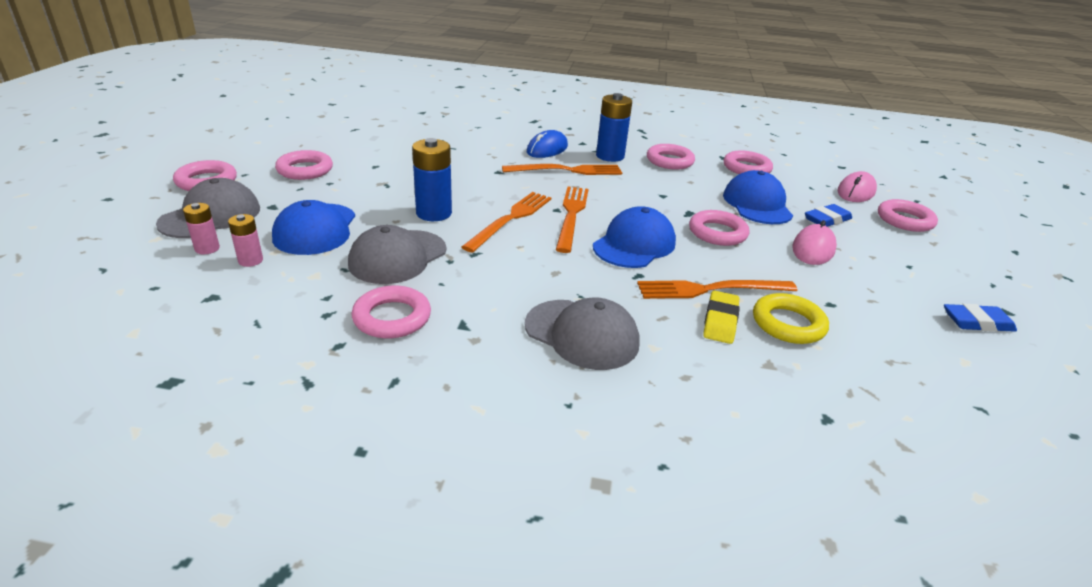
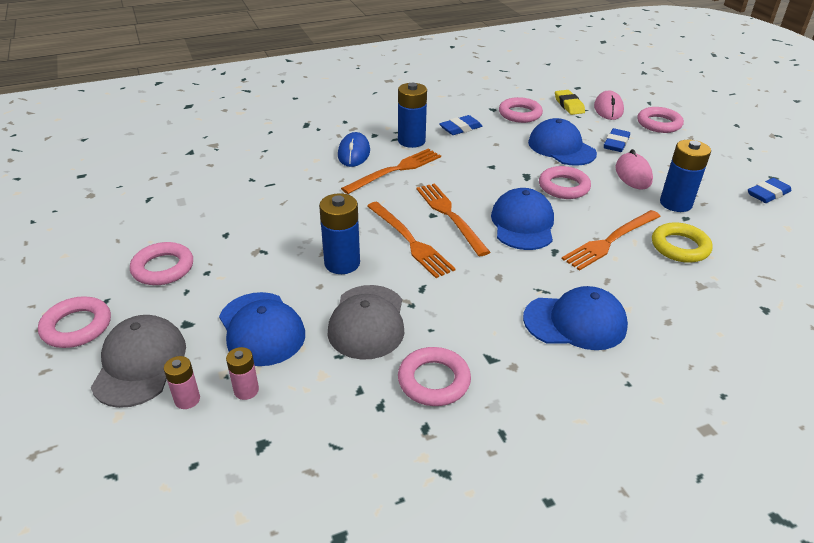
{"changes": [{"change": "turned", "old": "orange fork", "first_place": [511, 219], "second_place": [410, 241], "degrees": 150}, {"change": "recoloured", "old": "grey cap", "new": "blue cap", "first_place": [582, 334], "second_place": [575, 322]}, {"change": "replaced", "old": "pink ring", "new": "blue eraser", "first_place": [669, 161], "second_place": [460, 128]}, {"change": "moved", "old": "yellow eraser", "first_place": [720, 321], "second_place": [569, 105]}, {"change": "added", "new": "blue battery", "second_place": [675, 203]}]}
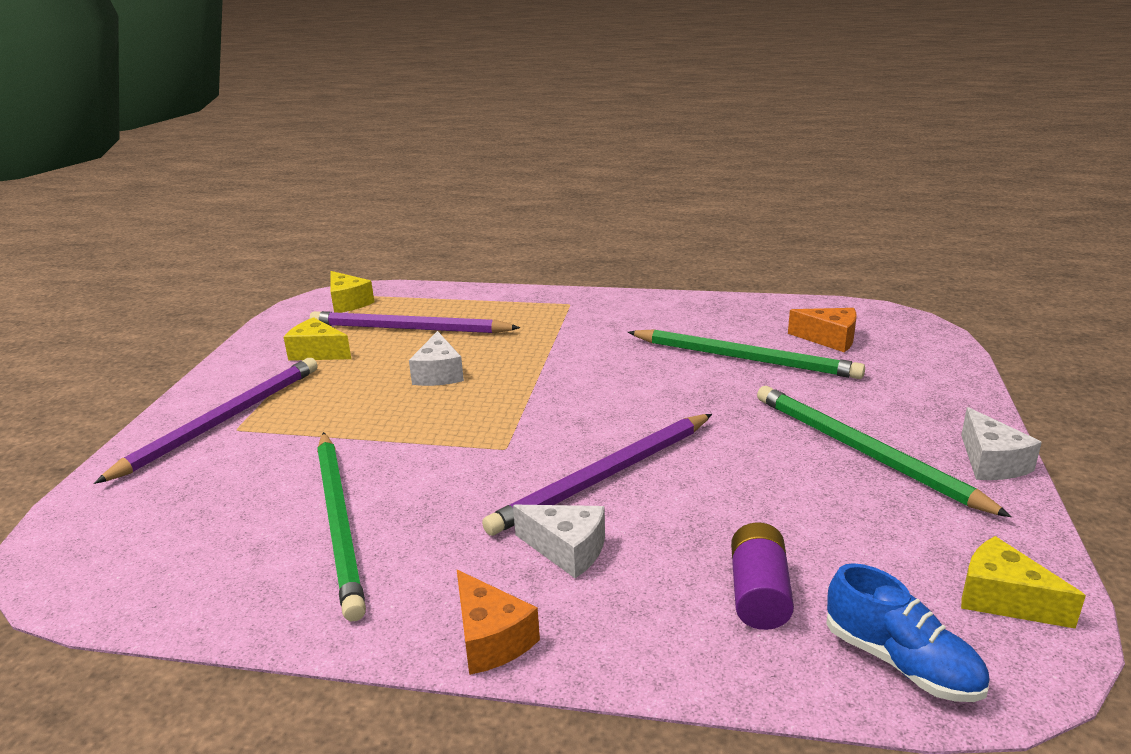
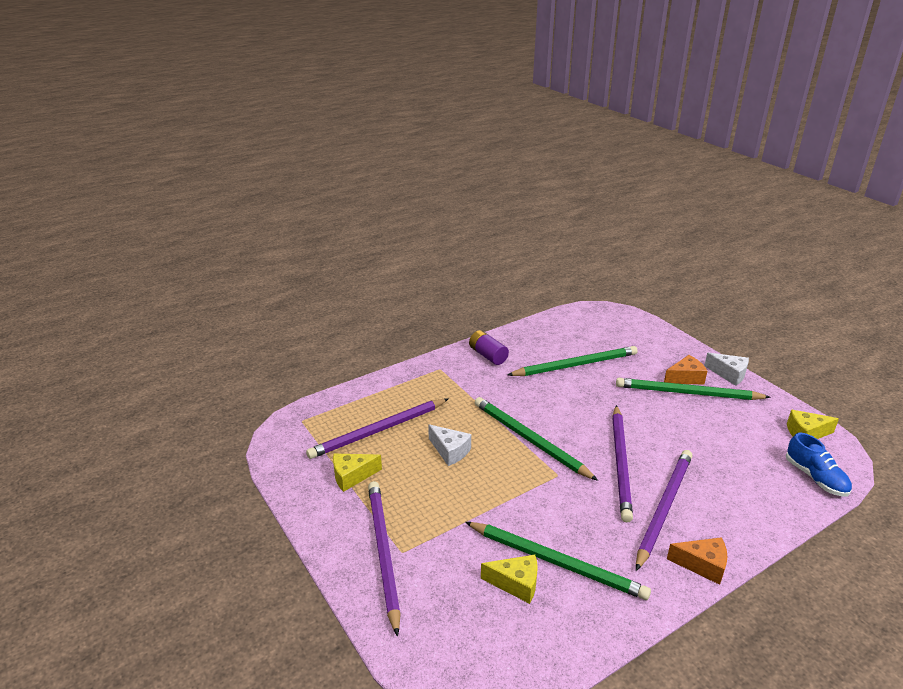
{"changes": [{"change": "moved", "old": "yellow cheese", "first_place": [348, 303], "second_place": [516, 584]}, {"change": "replaced", "old": "white cheese", "new": "purple pencil", "first_place": [567, 550], "second_place": [664, 508]}, {"change": "moved", "old": "purple battery", "first_place": [759, 593], "second_place": [488, 355]}, {"change": "moved", "old": "orange cheese", "first_place": [829, 339], "second_place": [685, 378]}, {"change": "turned", "old": "blue shoe", "first_place": [901, 662], "second_place": [815, 478], "degrees": 60}, {"change": "added", "new": "green pencil", "second_place": [529, 440]}]}
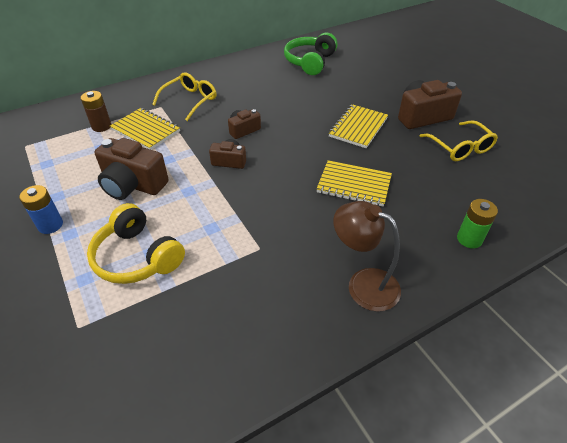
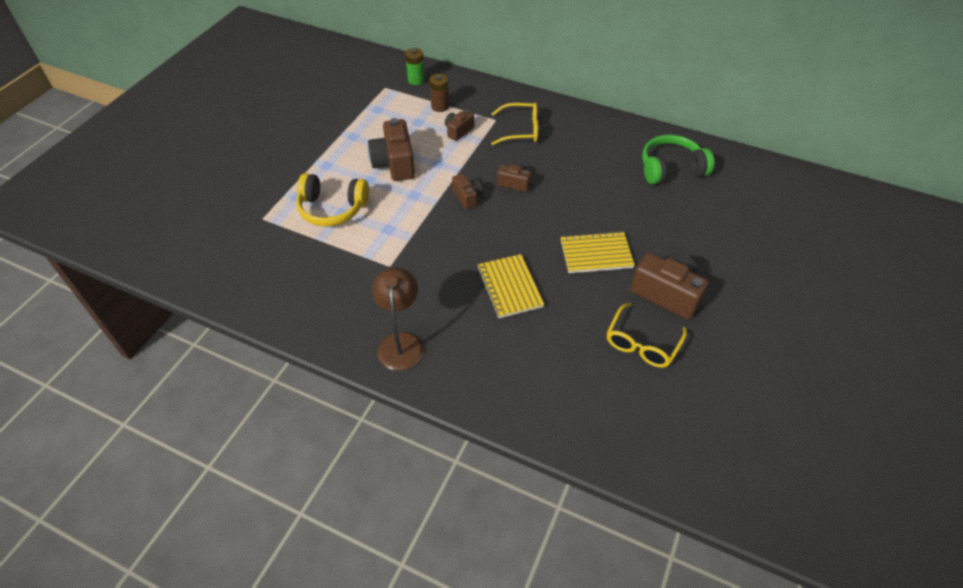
{"changes": [{"change": "removed", "old": "blue battery", "first_place": [50, 225]}, {"change": "turned", "old": "yellow headphones", "first_place": [137, 257], "second_place": [332, 209], "degrees": -90}, {"change": "replaced", "old": "yellow notebook", "new": "brown camera", "first_place": [146, 130], "second_place": [458, 131]}, {"change": "moved", "old": "green battery", "first_place": [469, 239], "second_place": [416, 80]}]}
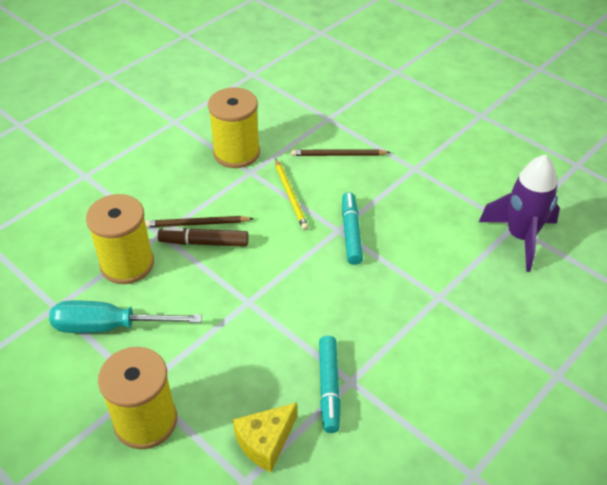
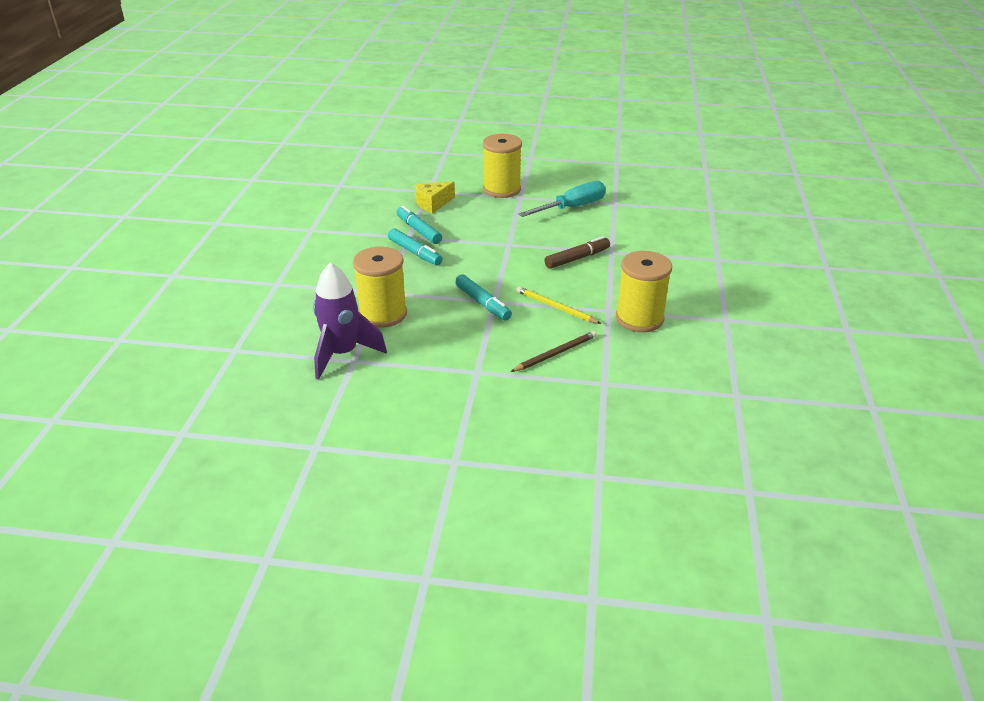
{"changes": [{"change": "moved", "old": "yellow spool", "first_place": [127, 264], "second_place": [383, 314]}, {"change": "removed", "old": "brown pencil", "first_place": [197, 224]}, {"change": "turned", "old": "yellow cheese", "first_place": [265, 442], "second_place": [432, 203], "degrees": -135}, {"change": "added", "new": "turquoise marker", "second_place": [415, 253]}]}
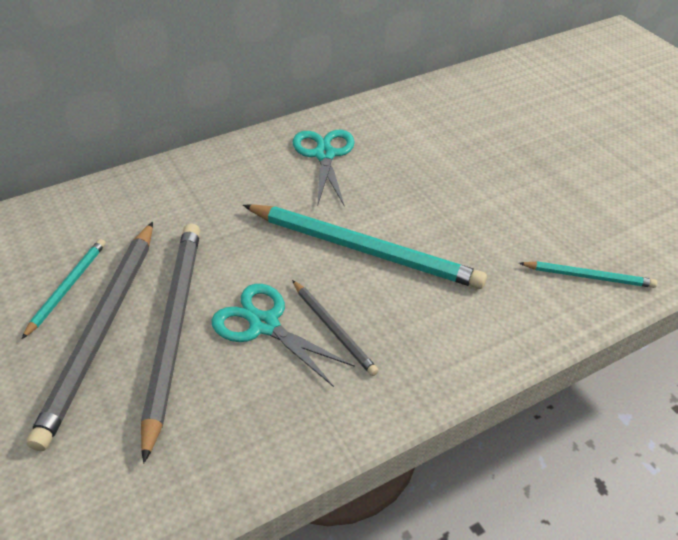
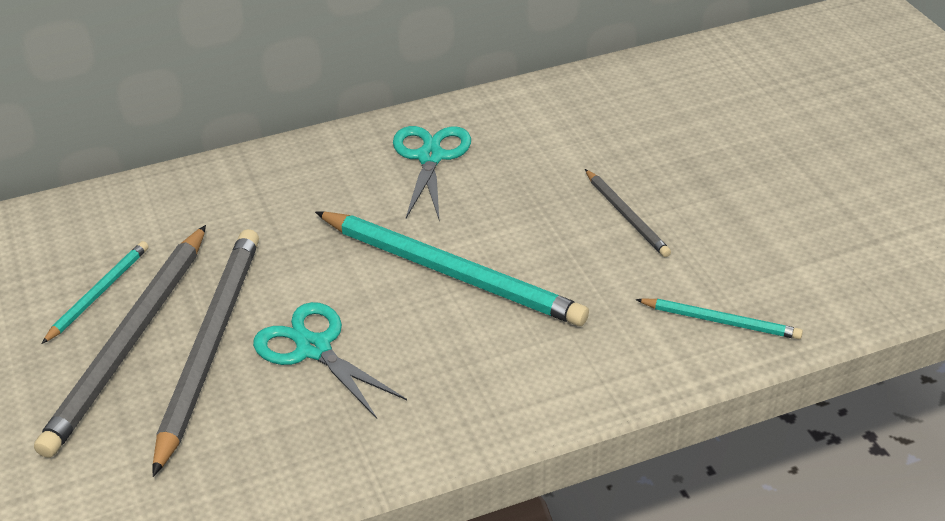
{"changes": [{"change": "moved", "old": "grey pencil", "first_place": [333, 329], "second_place": [626, 216]}]}
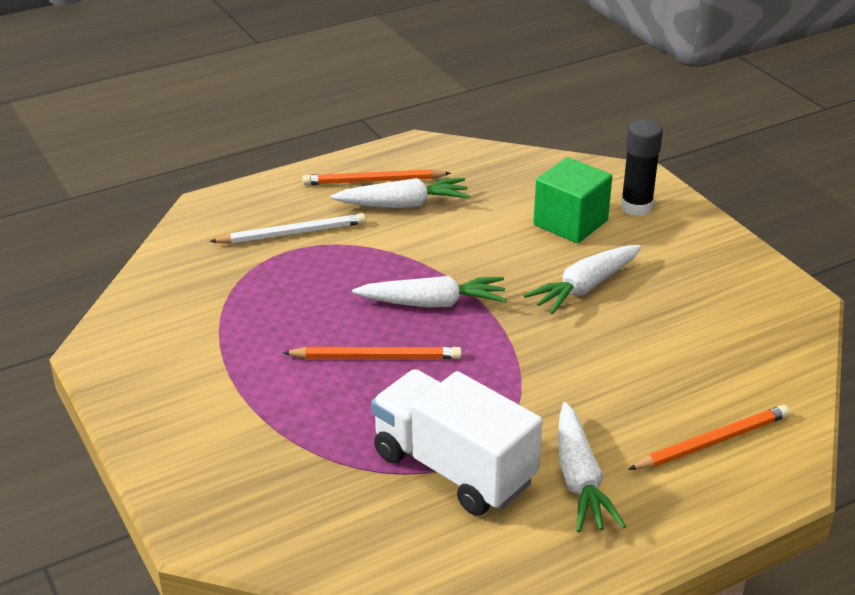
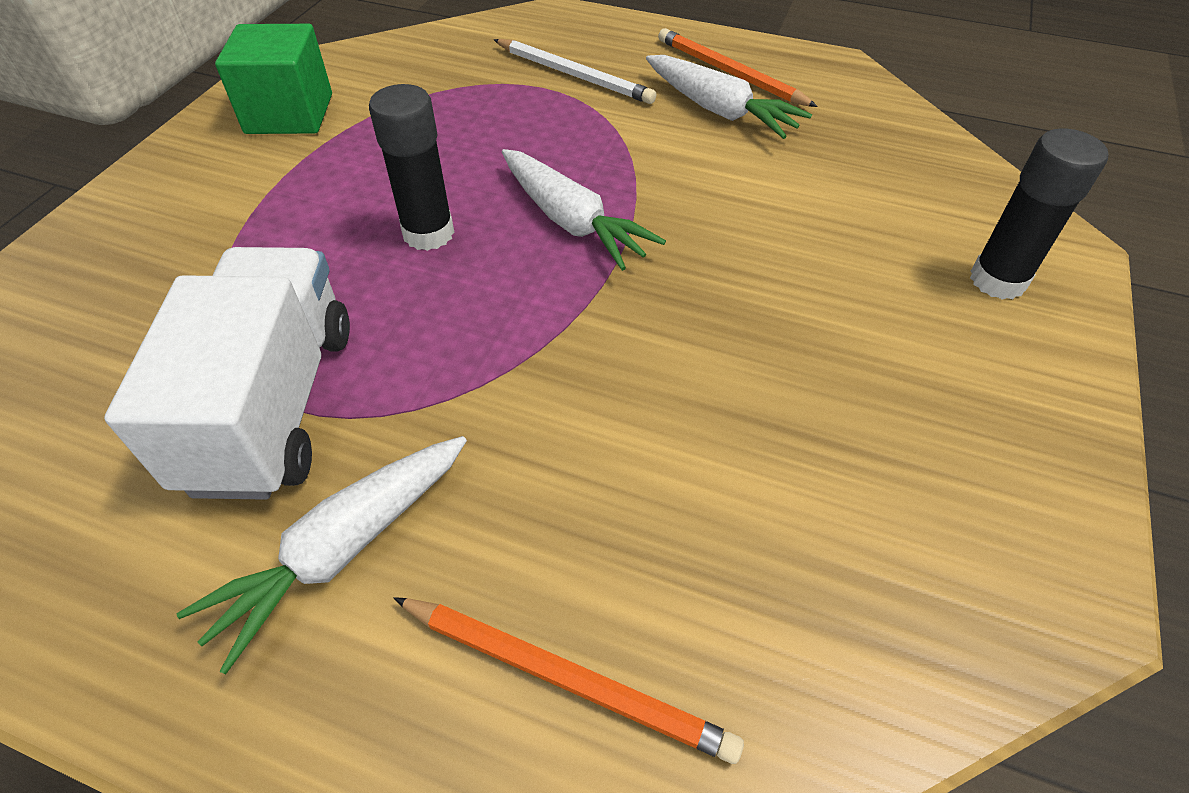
{"changes": [{"change": "replaced", "old": "orange pencil", "new": "black glue stick", "first_place": [376, 357], "second_place": [428, 233]}, {"change": "removed", "old": "white carrot", "first_place": [584, 288]}, {"change": "moved", "old": "green cube", "first_place": [570, 223], "second_place": [289, 114]}]}
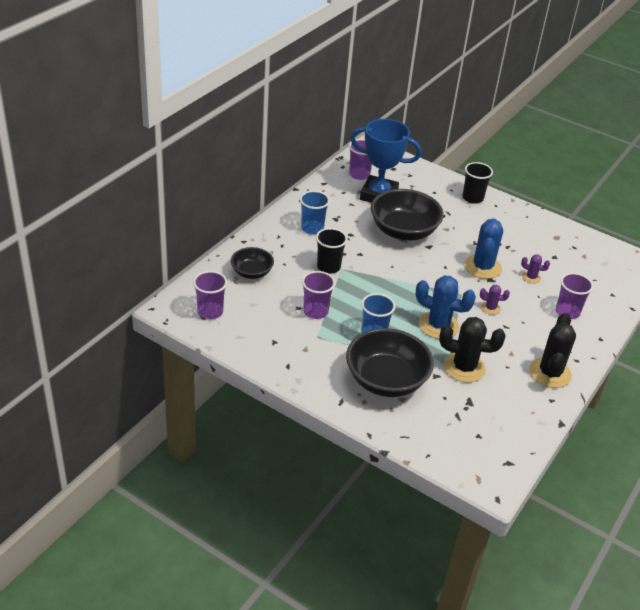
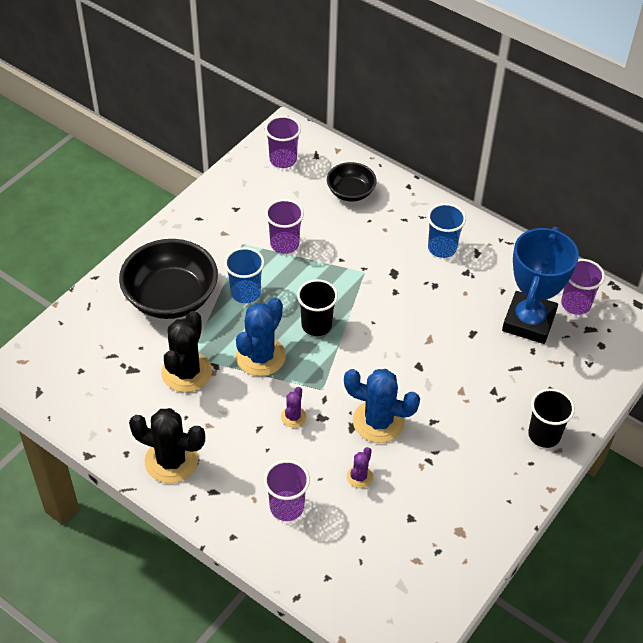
{"changes": [{"change": "moved", "old": "black cup", "first_place": [328, 267], "second_place": [316, 325]}, {"change": "removed", "old": "black bowl", "first_place": [403, 231]}]}
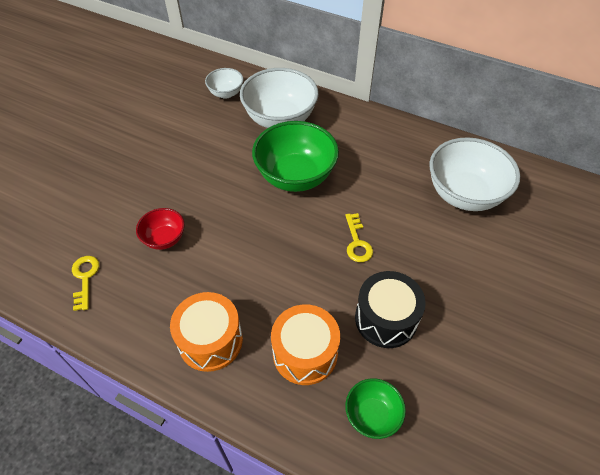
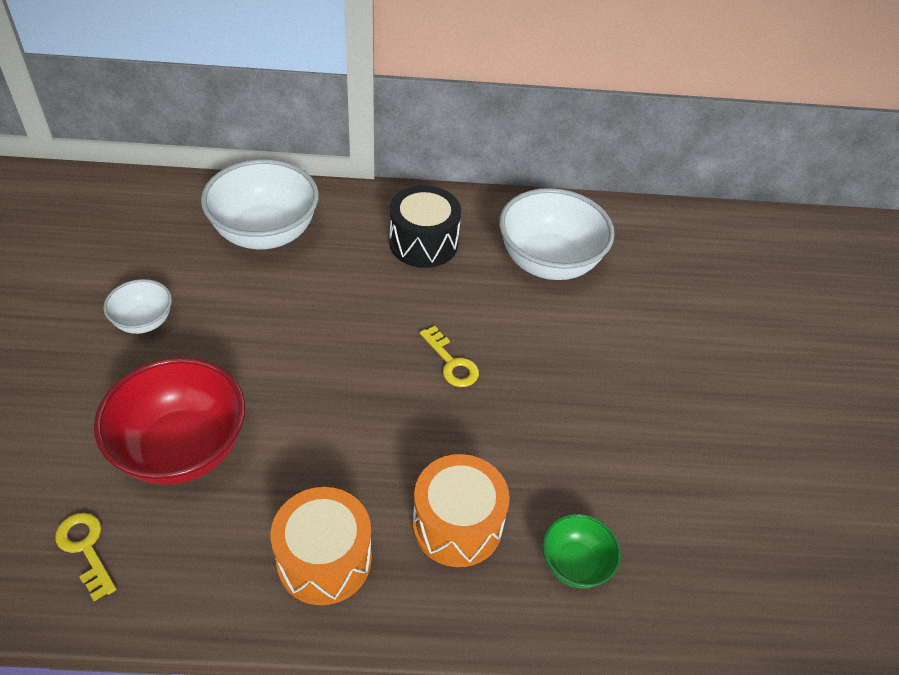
{"changes": [{"change": "resized", "old": "red bowl", "first_place": [164, 239], "second_place": [182, 449], "factor": 1.92}, {"change": "moved", "old": "white bowl", "first_place": [226, 93], "second_place": [144, 322]}, {"change": "removed", "old": "green bowl", "first_place": [295, 176]}, {"change": "moved", "old": "black drum", "first_place": [386, 319], "second_place": [423, 243]}]}
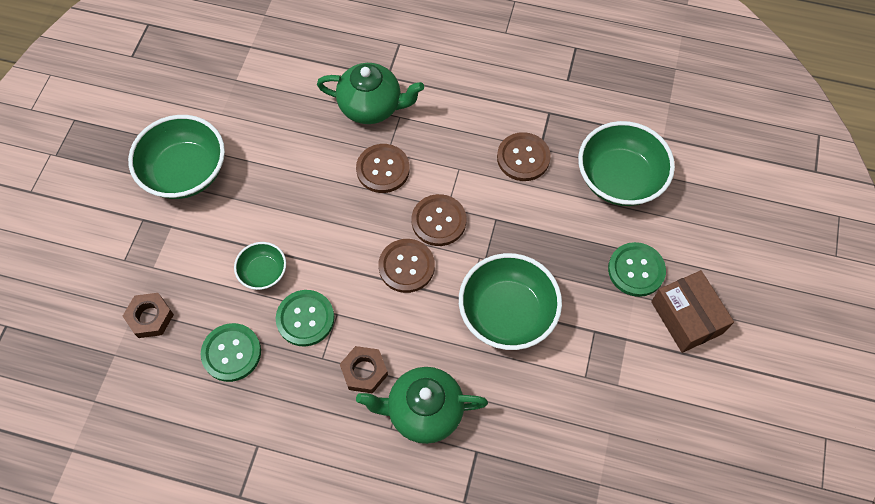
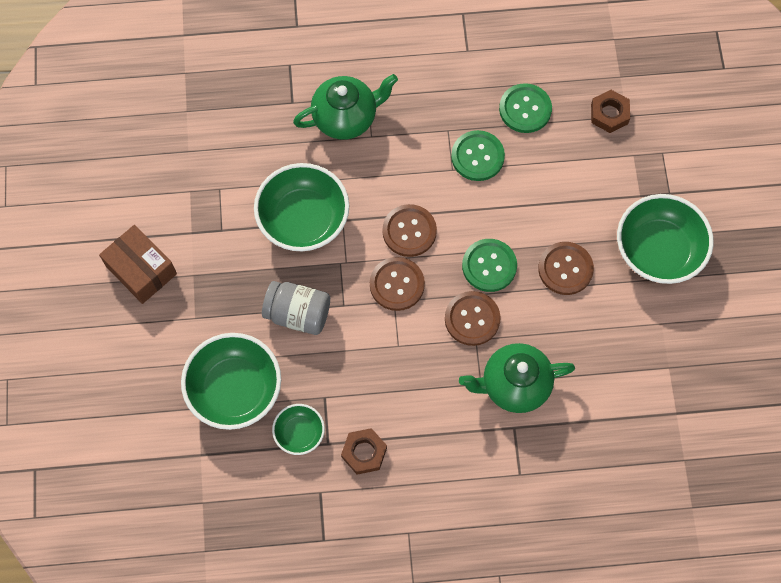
{"changes": [{"change": "moved", "old": "green bowl", "first_place": [263, 272], "second_place": [299, 433]}, {"change": "moved", "old": "brown nut", "first_place": [364, 371], "second_place": [364, 452]}, {"change": "moved", "old": "brown button", "first_place": [523, 158], "second_place": [565, 269]}, {"change": "moved", "old": "green button", "first_place": [636, 270], "second_place": [489, 266]}, {"change": "added", "new": "grey jar", "second_place": [298, 314]}]}
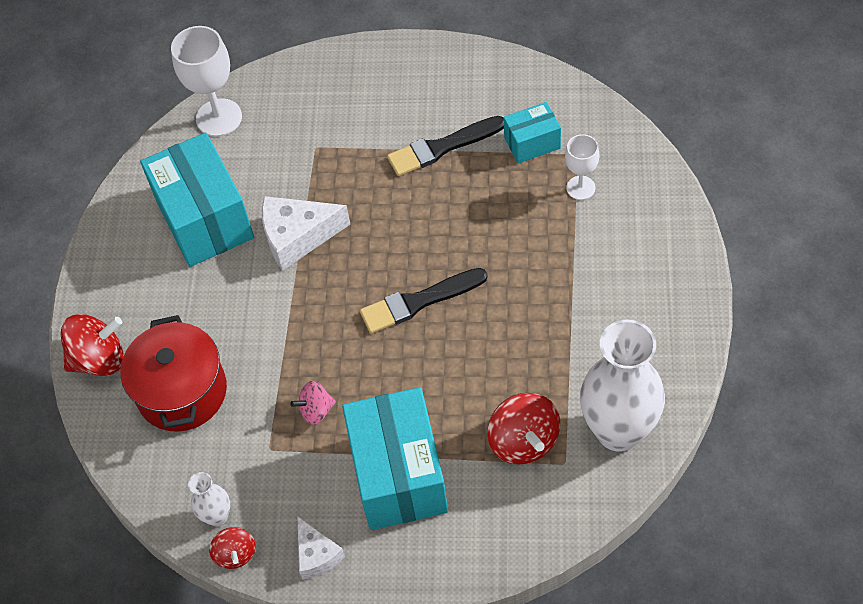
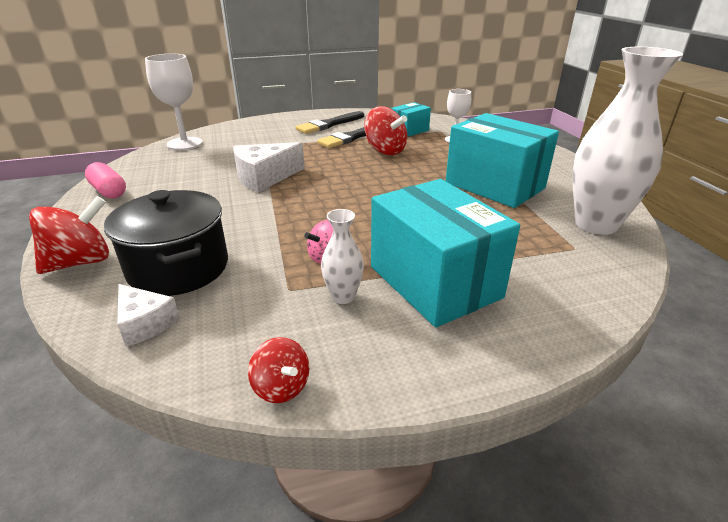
{"changes": [{"change": "recoloured", "old": "red pot", "new": "black pot", "first_place": [182, 392], "second_place": [179, 268]}, {"change": "moved", "old": "turquoise box", "first_place": [204, 219], "second_place": [494, 185]}, {"change": "moved", "old": "white vase", "first_place": [217, 516], "second_place": [343, 296]}, {"change": "moved", "old": "white cheese", "first_place": [317, 555], "second_place": [145, 323]}, {"change": "moved", "old": "black brush", "first_place": [419, 302], "second_place": [329, 124]}, {"change": "moved", "old": "red spinning top", "first_place": [523, 441], "second_place": [385, 151]}, {"change": "added", "new": "pink capsule", "second_place": [109, 191]}]}
